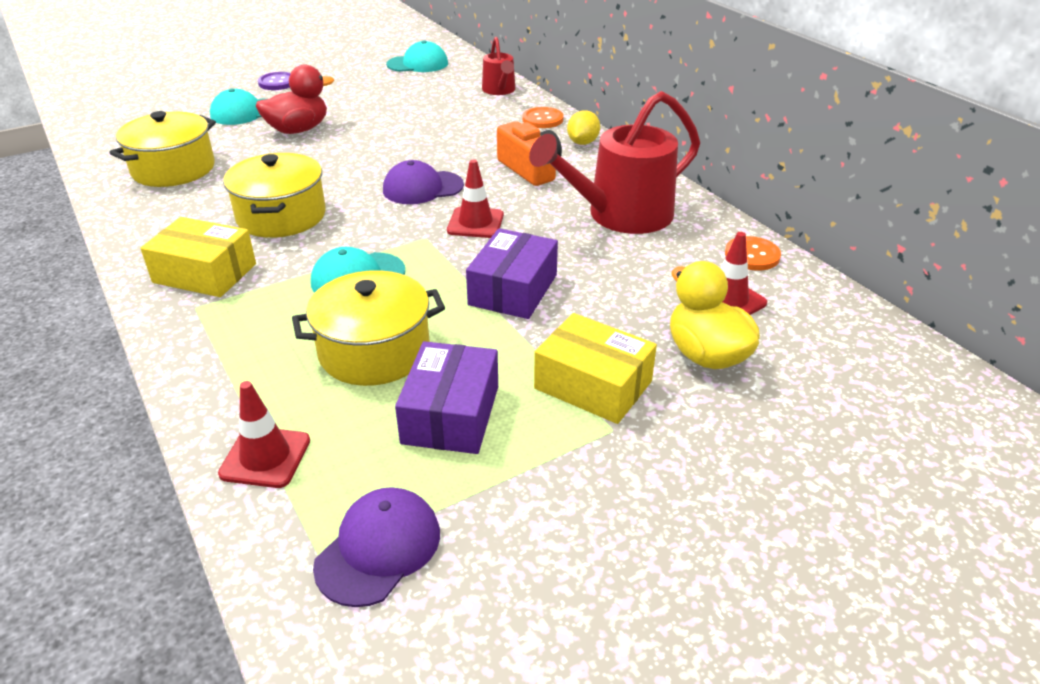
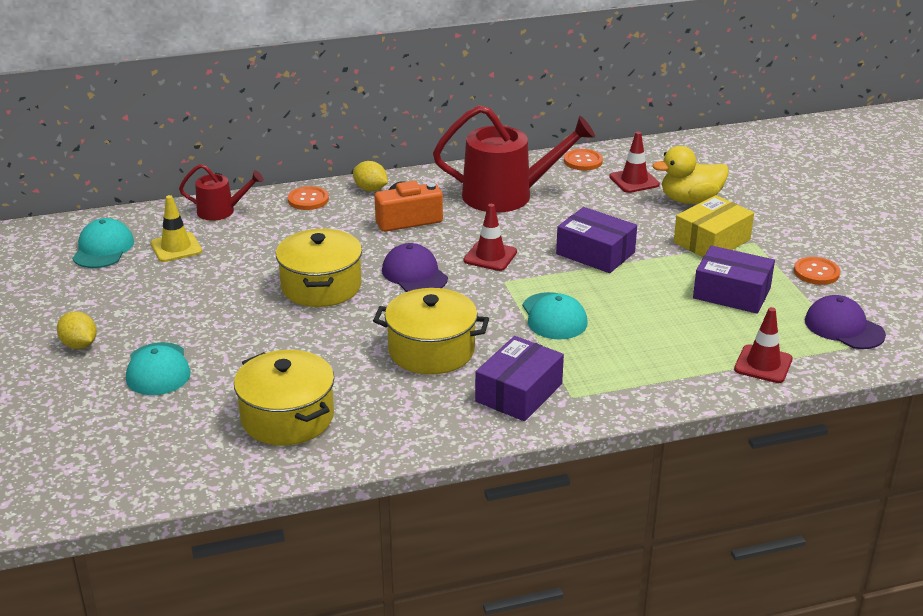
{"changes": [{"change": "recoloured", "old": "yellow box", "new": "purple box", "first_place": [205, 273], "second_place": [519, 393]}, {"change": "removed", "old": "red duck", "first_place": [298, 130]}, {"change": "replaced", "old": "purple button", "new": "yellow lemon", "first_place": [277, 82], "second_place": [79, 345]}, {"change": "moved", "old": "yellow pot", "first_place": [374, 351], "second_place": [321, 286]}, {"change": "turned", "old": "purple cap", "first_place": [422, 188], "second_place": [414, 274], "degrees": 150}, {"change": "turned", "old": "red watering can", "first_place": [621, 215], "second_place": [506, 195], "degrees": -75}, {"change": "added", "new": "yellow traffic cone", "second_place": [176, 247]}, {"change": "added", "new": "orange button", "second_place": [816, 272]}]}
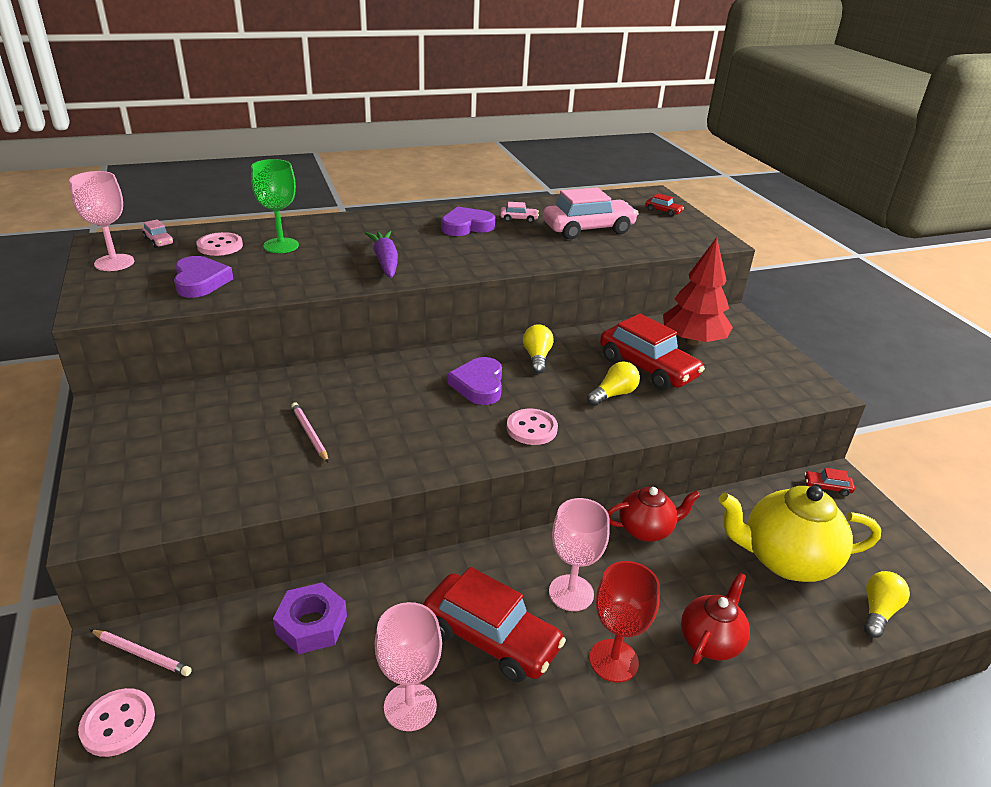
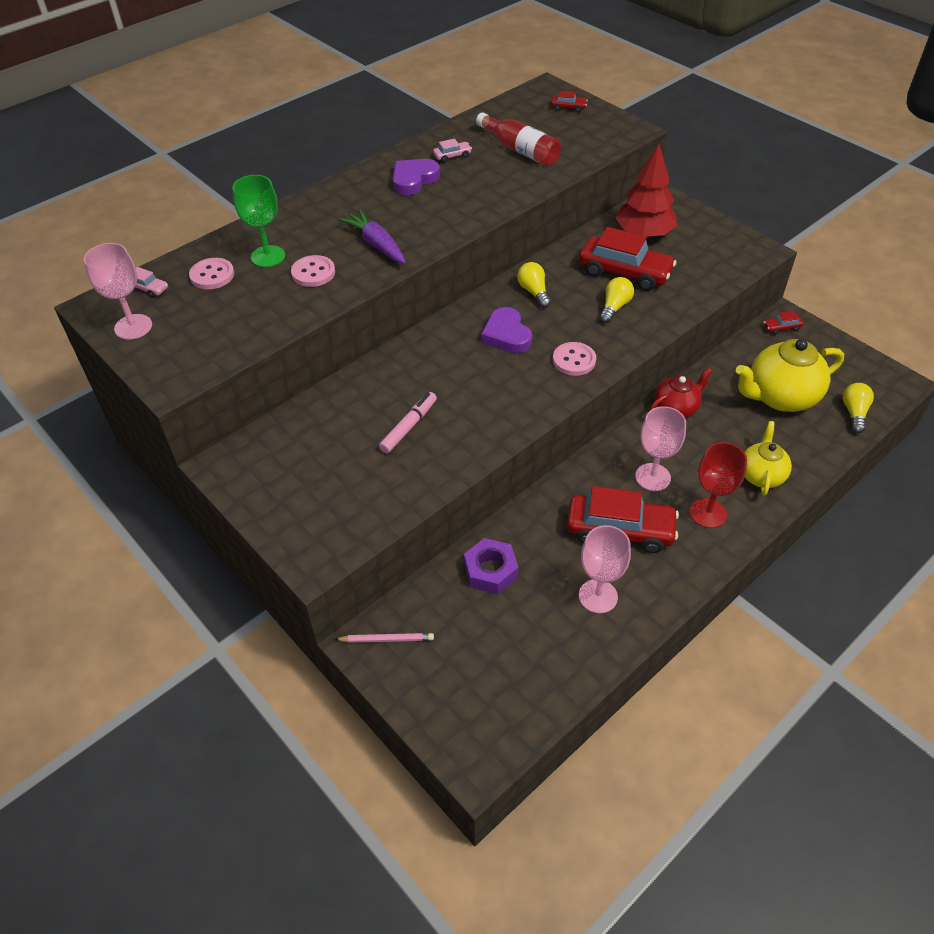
{"changes": [{"change": "moved", "old": "pink button", "first_place": [118, 723], "second_place": [313, 273]}, {"change": "removed", "old": "purple heart", "first_place": [200, 281]}, {"change": "replaced", "old": "pink pencil", "new": "pink marker", "first_place": [309, 434], "second_place": [409, 426]}, {"change": "replaced", "old": "pink car", "new": "red bottle", "first_place": [588, 229], "second_place": [520, 150]}, {"change": "recoloured", "old": "red teapot", "new": "yellow teapot", "first_place": [710, 641], "second_place": [761, 475]}]}
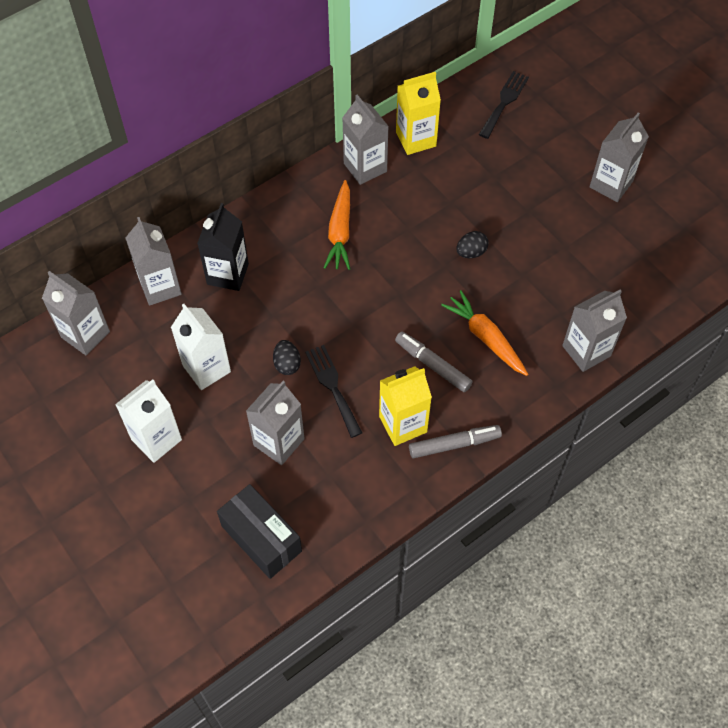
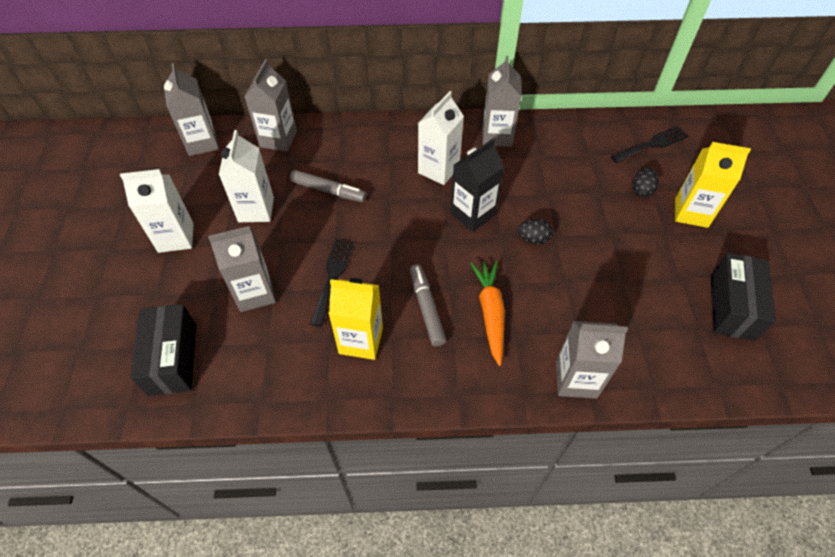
{"changes": [{"change": "moved", "old": "black carton", "first_place": [228, 274], "second_place": [472, 214]}, {"change": "moved", "old": "black egg", "first_place": [287, 364], "second_place": [641, 190]}, {"change": "replaced", "old": "orange carrot", "new": "white carton", "first_place": [340, 232], "second_place": [438, 170]}, {"change": "moved", "old": "yellow carton", "first_place": [416, 139], "second_place": [691, 212]}, {"change": "moved", "old": "grey marker", "first_place": [454, 444], "second_place": [328, 191]}, {"change": "removed", "old": "grey carton", "first_place": [611, 184]}, {"change": "added", "new": "black box", "second_place": [732, 307]}]}
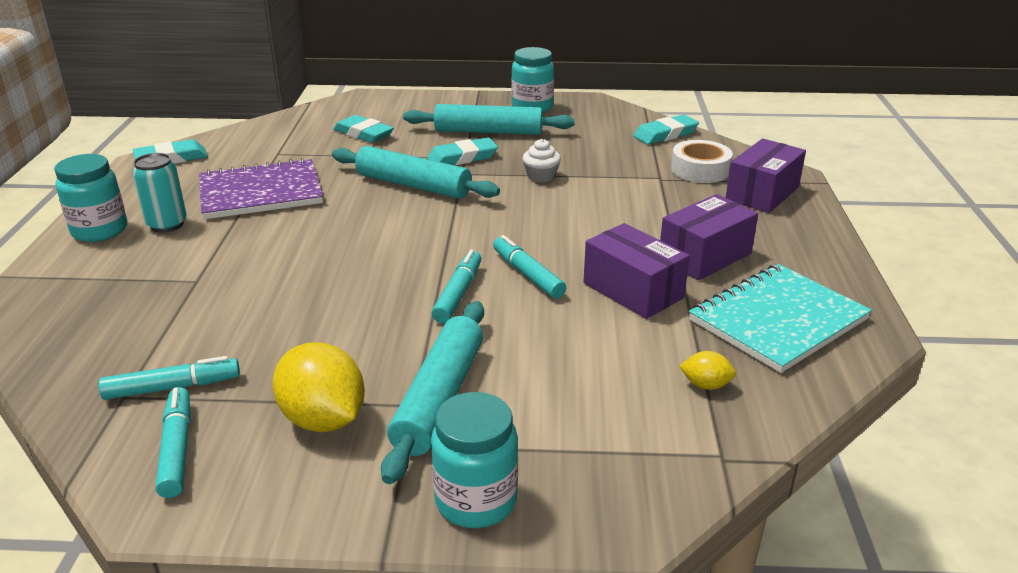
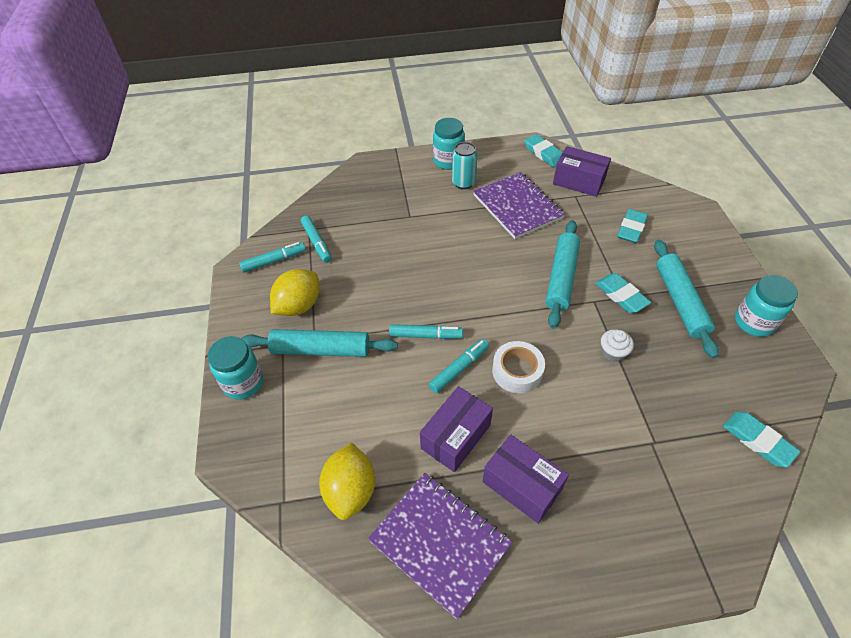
{"changes": [{"change": "moved", "old": "white tape", "first_place": [700, 170], "second_place": [517, 371]}, {"change": "resized", "old": "yellow lemon", "first_place": [705, 385], "second_place": [350, 490], "factor": 2.08}, {"change": "recoloured", "old": "turquoise notebook", "new": "purple notebook", "first_place": [778, 320], "second_place": [439, 543]}, {"change": "moved", "old": "purple box", "first_place": [762, 193], "second_place": [578, 181]}]}
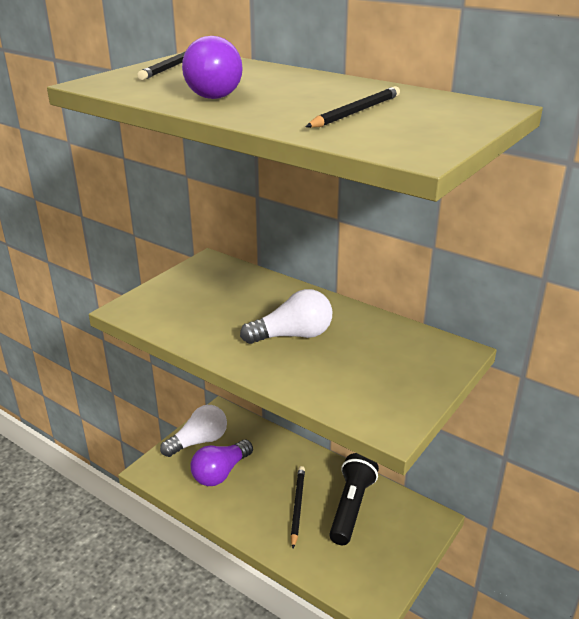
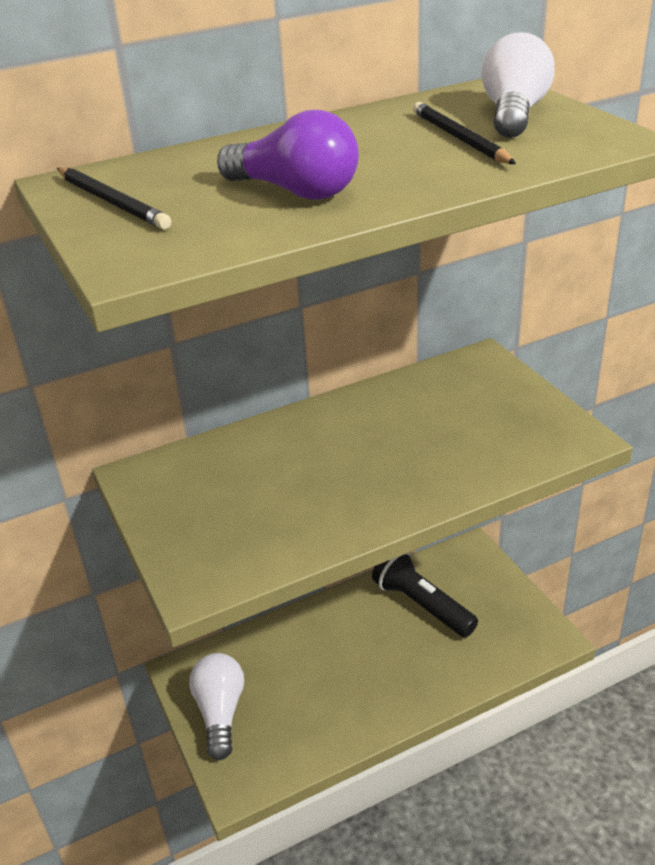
{"changes": [{"change": "removed", "old": "purple light bulb", "first_place": [220, 473]}, {"change": "moved", "old": "white light bulb", "first_place": [293, 335], "second_place": [514, 115]}, {"change": "removed", "old": "black pencil", "first_place": [297, 506]}]}
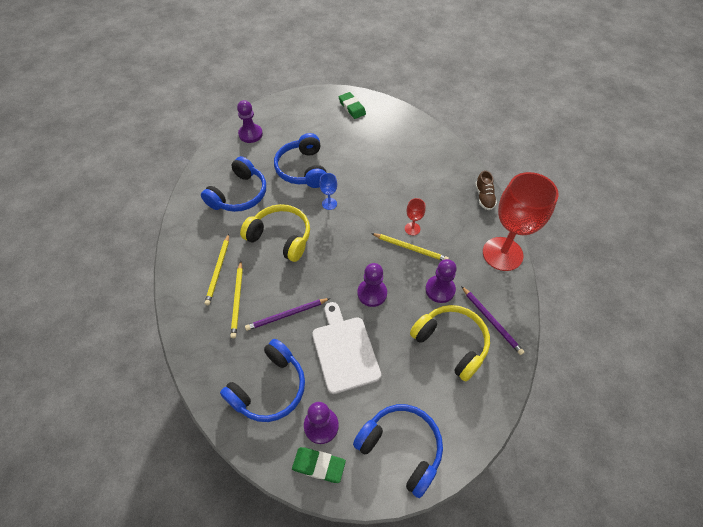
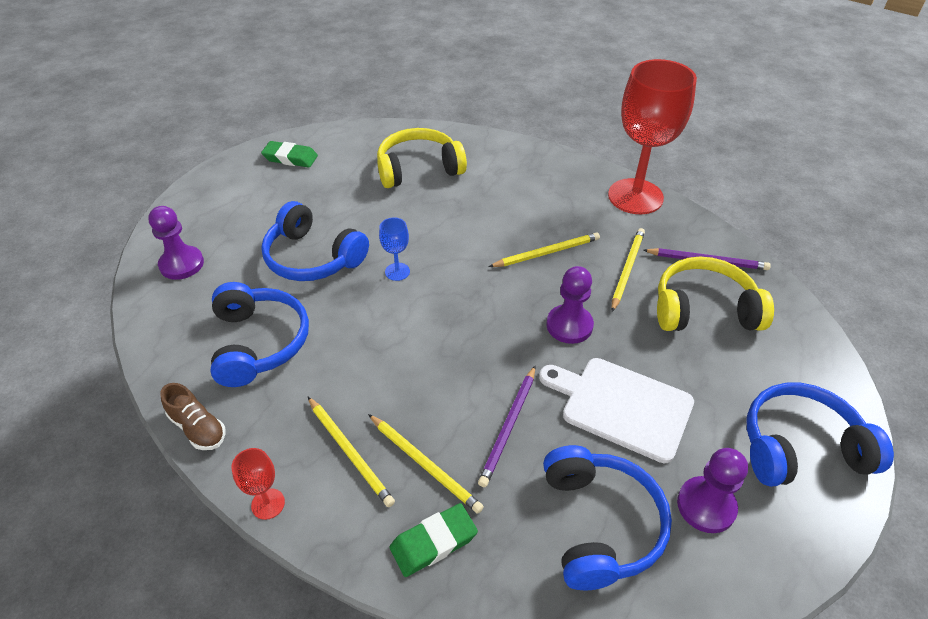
{"changes": [{"change": "moved", "old": "yellow headphones", "first_place": [280, 237], "second_place": [418, 169]}, {"change": "moved", "old": "green eraser", "first_place": [318, 465], "second_place": [433, 542]}, {"change": "moved", "old": "red goblet", "first_place": [412, 229], "second_place": [268, 504]}, {"change": "replaced", "old": "purple pawn", "new": "yellow pencil", "first_place": [440, 289], "second_place": [627, 269]}, {"change": "moved", "old": "brown shoe", "first_place": [484, 197], "second_place": [198, 428]}]}
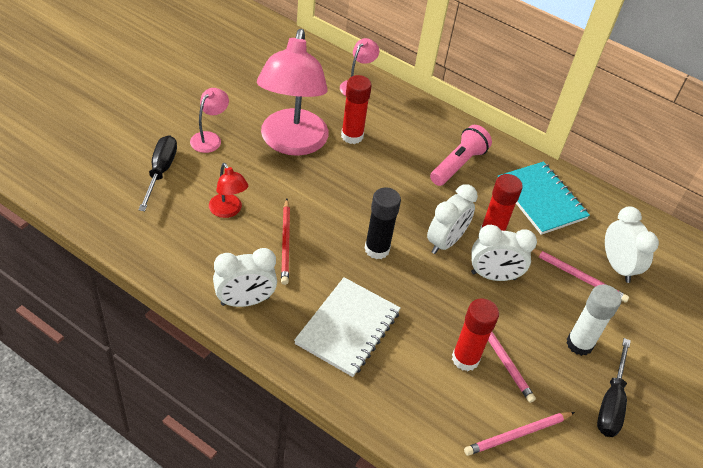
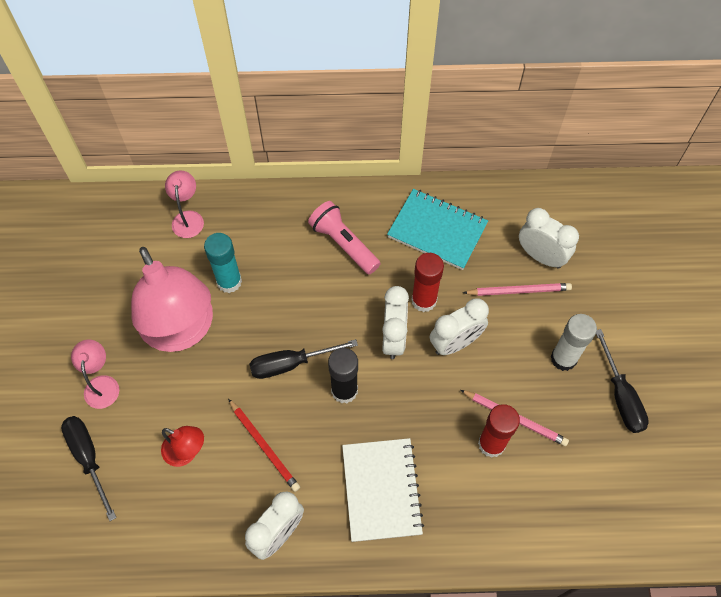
{"changes": [{"change": "recoloured", "old": "red glue stick", "new": "turquoise glue stick", "first_place": [352, 136], "second_place": [229, 281]}, {"change": "turned", "old": "pink flashlight", "first_place": [458, 164], "second_place": [343, 244], "degrees": -45}, {"change": "removed", "old": "pink pencil", "first_place": [517, 435]}, {"change": "added", "new": "black screwdriver", "second_place": [291, 364]}]}
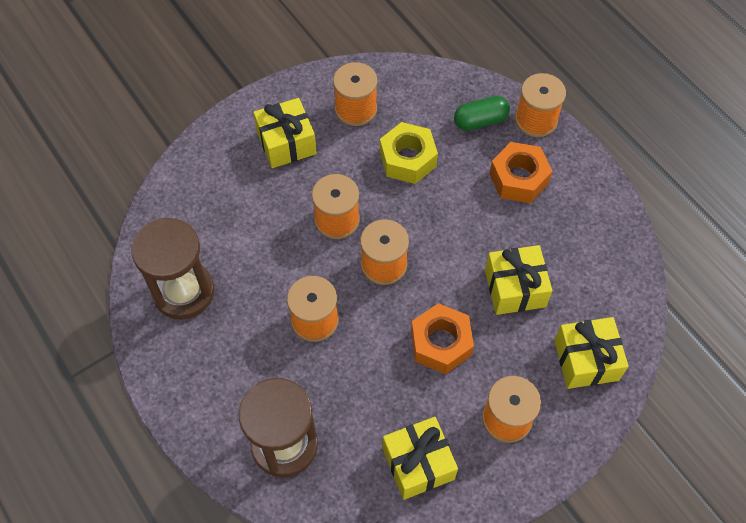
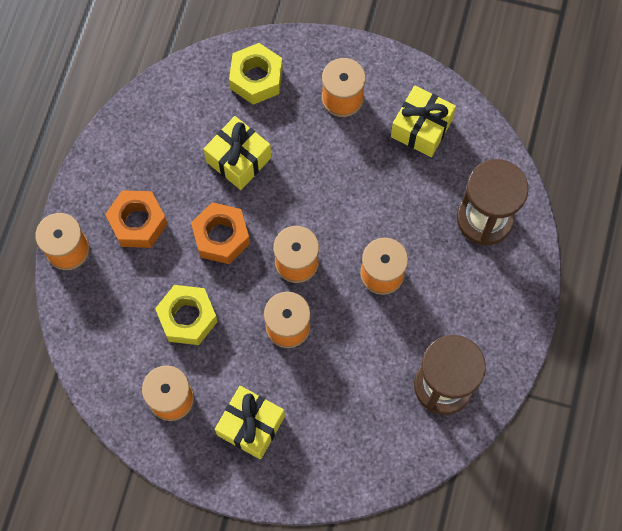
{"changes": [{"change": "moved", "old": "orange nut", "first_place": [441, 343], "second_place": [221, 237]}, {"change": "removed", "old": "green capsule", "first_place": [480, 121]}, {"change": "replaced", "old": "yellow gift", "new": "yellow nut", "first_place": [586, 360], "second_place": [256, 78]}]}
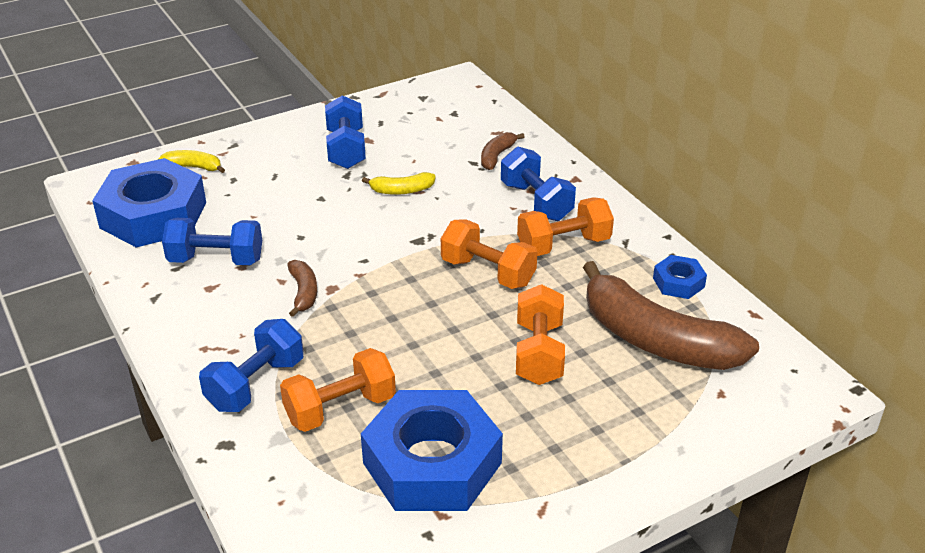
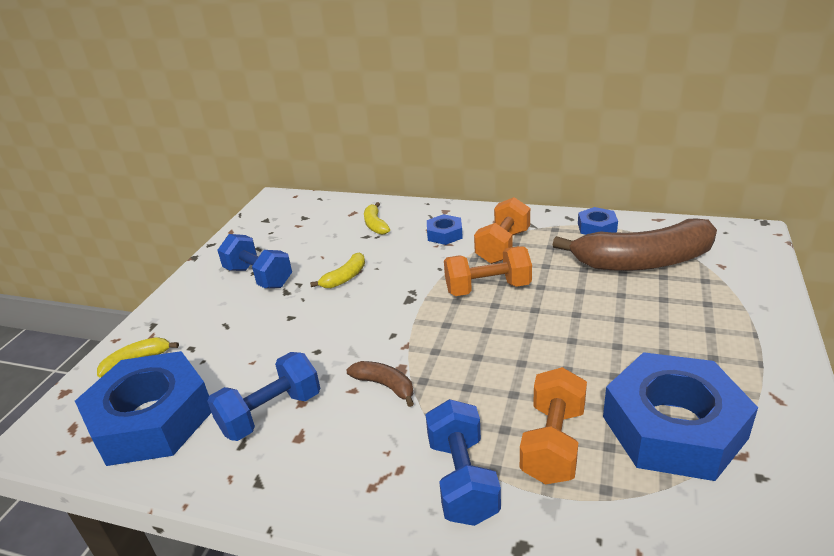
{"changes": [{"change": "recoloured", "old": "brown banana", "new": "yellow banana", "first_place": [497, 156], "second_place": [375, 225]}, {"change": "replaced", "old": "blue dumbbell", "new": "blue nut", "first_place": [536, 201], "second_place": [444, 234]}, {"change": "removed", "old": "orange dumbbell", "first_place": [538, 353]}]}
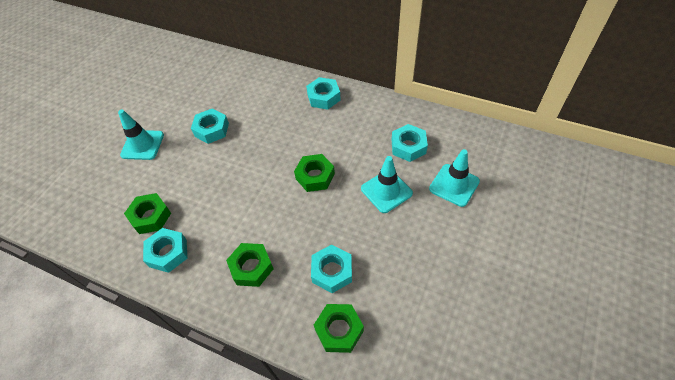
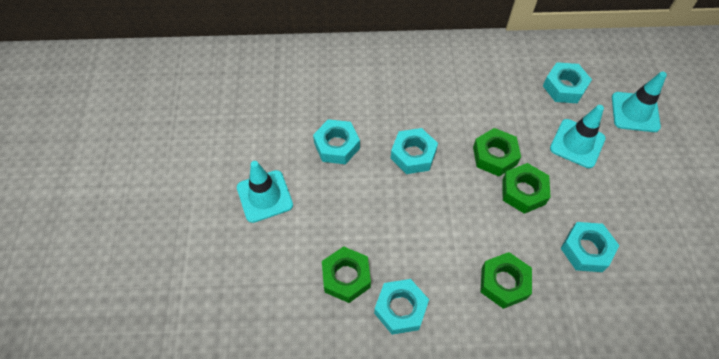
{"changes": [{"change": "moved", "old": "turquoise nut", "first_place": [323, 97], "second_place": [413, 155]}, {"change": "moved", "old": "green nut", "first_place": [339, 330], "second_place": [523, 191]}]}
